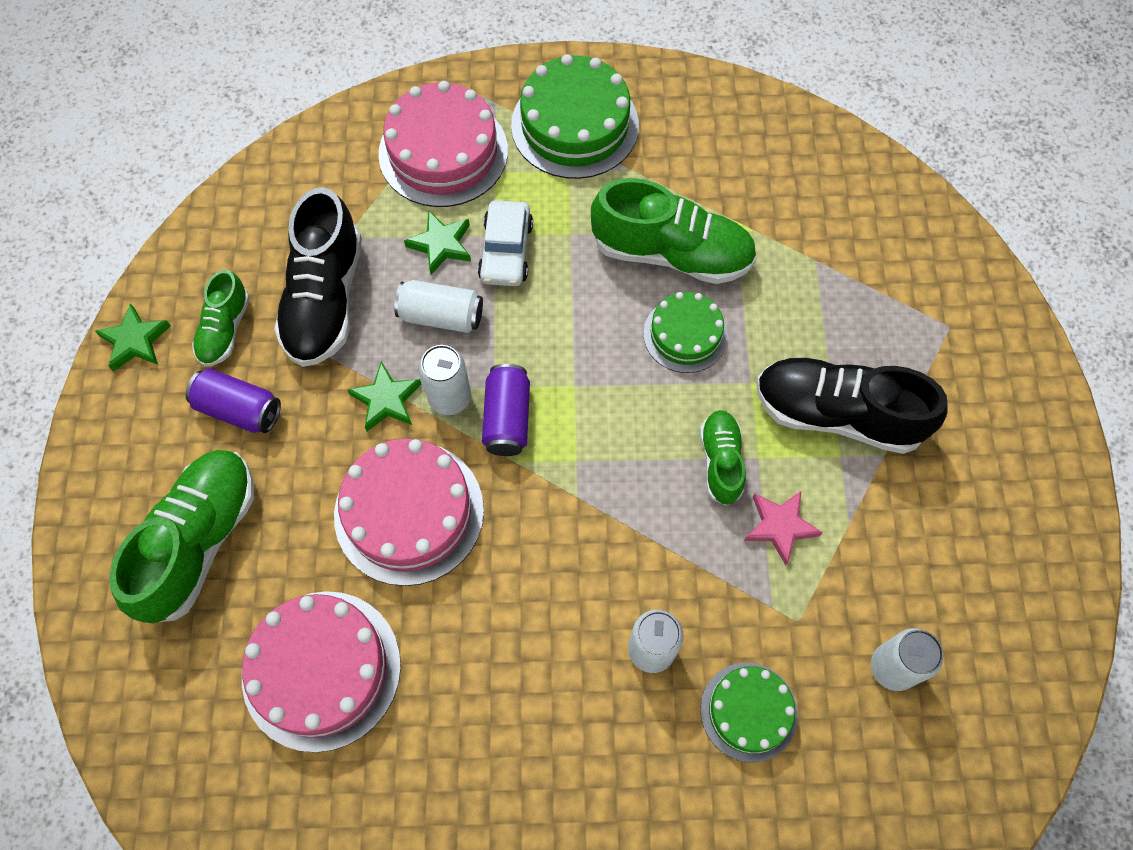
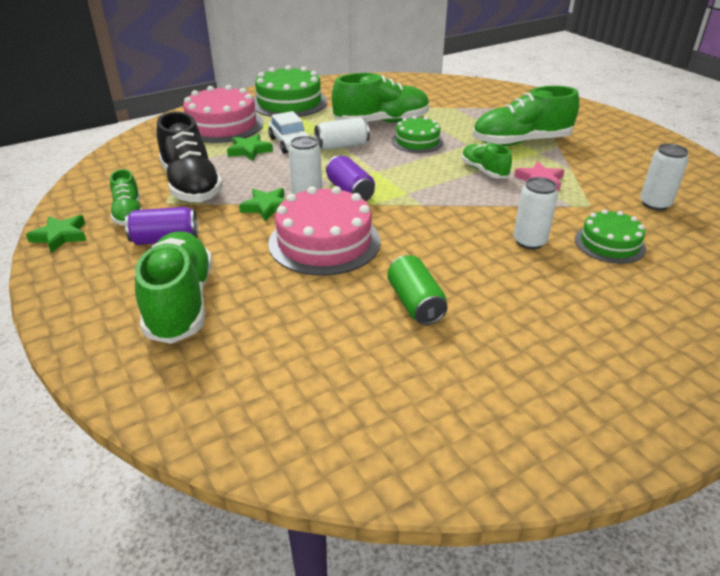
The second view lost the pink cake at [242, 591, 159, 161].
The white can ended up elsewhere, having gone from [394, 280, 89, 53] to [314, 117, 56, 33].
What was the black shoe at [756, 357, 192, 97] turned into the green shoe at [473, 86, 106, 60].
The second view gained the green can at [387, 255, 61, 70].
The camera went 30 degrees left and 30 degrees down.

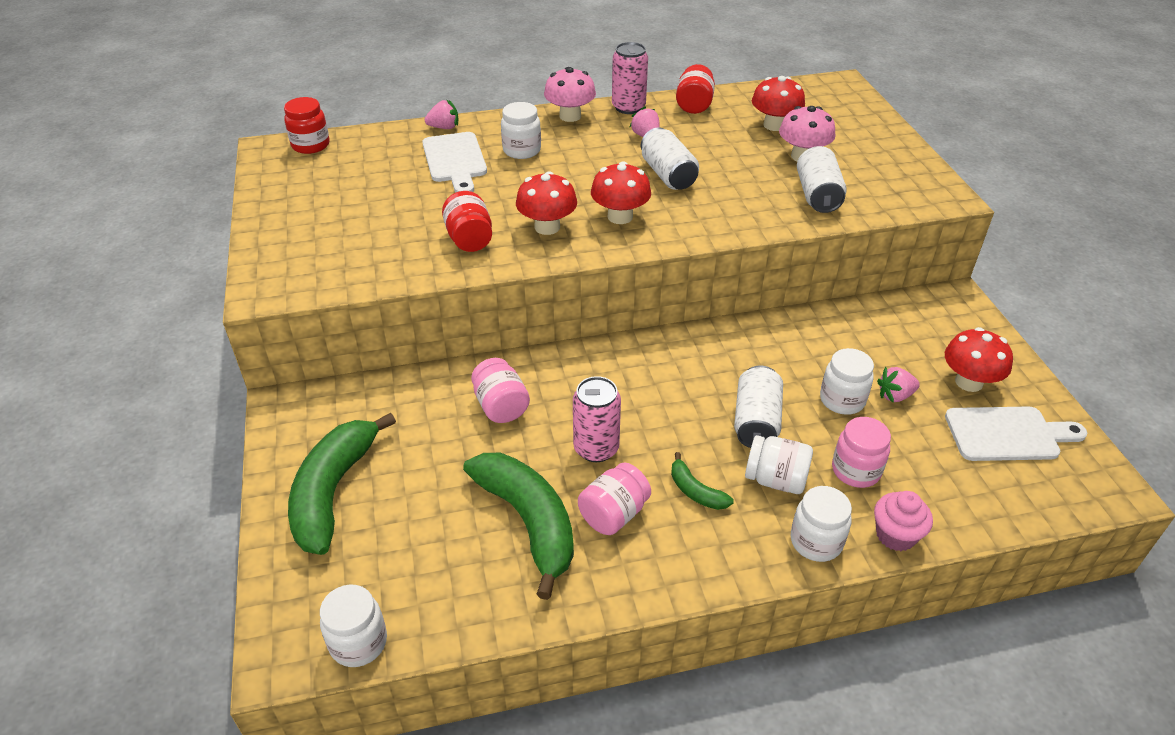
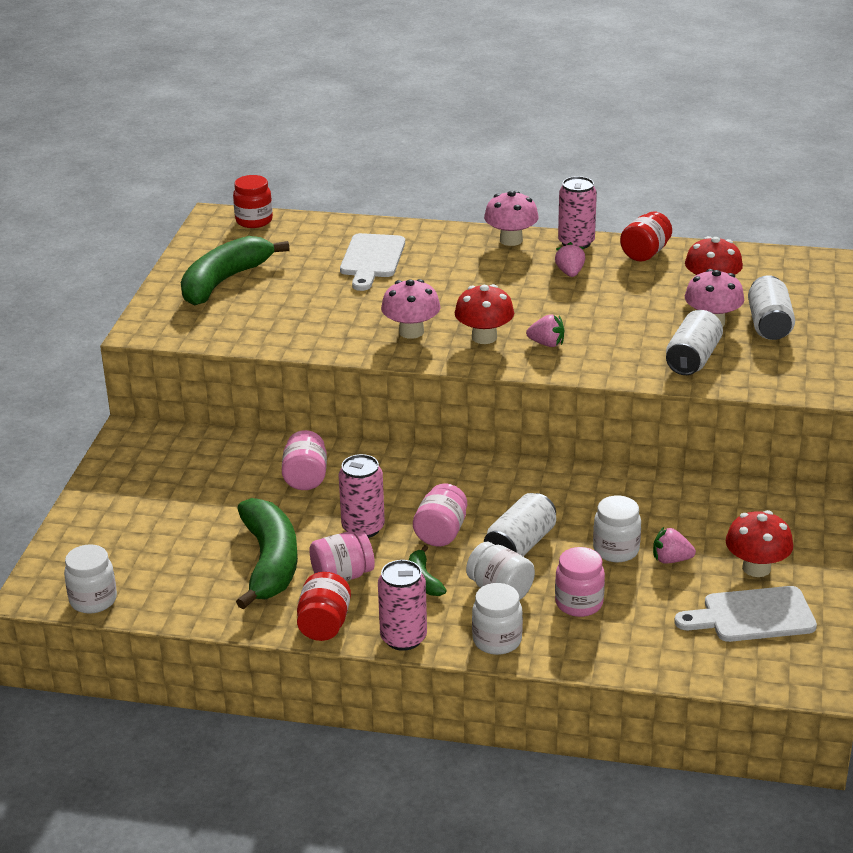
The green banana ended up elsewhere, having gone from [288, 413, 108, 142] to [181, 236, 109, 70].
The pink strawberry ended up elsewhere, having gone from [425, 100, 33, 29] to [526, 315, 38, 32].
The red jar ended up elsewhere, having gone from [442, 191, 50, 61] to [297, 572, 54, 69].
The second view lost the white jar at [501, 102, 40, 57].
What was the red mushroom at [516, 171, 61, 64] turned into the pink mushroom at [381, 279, 60, 60].
The white can ended up elsewhere, having gone from [641, 128, 58, 62] to [748, 275, 47, 65].
The second view lost the pink cupcake at [874, 491, 59, 60].
The white cutting board at [945, 406, 142, 55] ended up facing another way, 150 degrees clockwise from before.
The second view gained the pink can at [378, 560, 49, 91].
The second view gained the pink jar at [413, 483, 54, 63].
The camera went 25 degrees right and 10 degrees down.

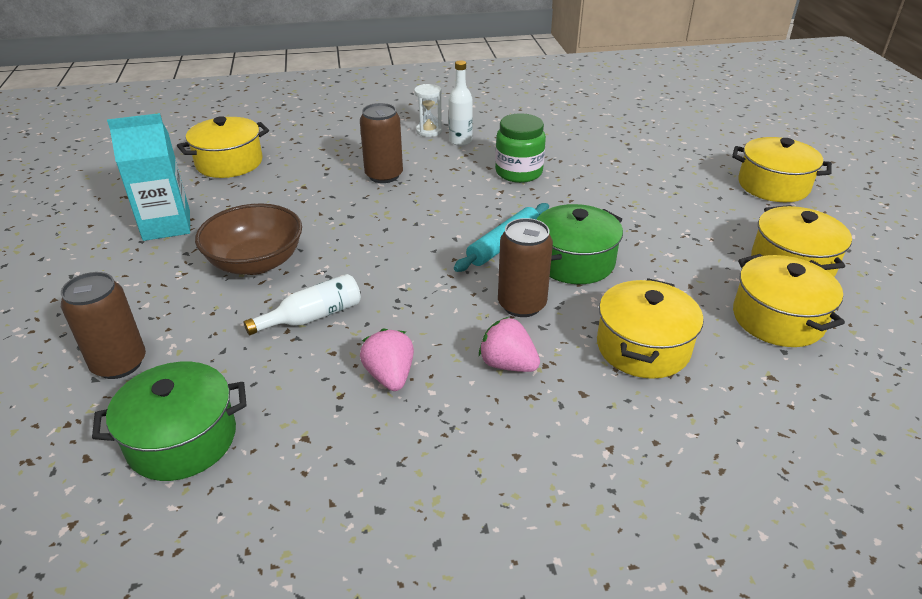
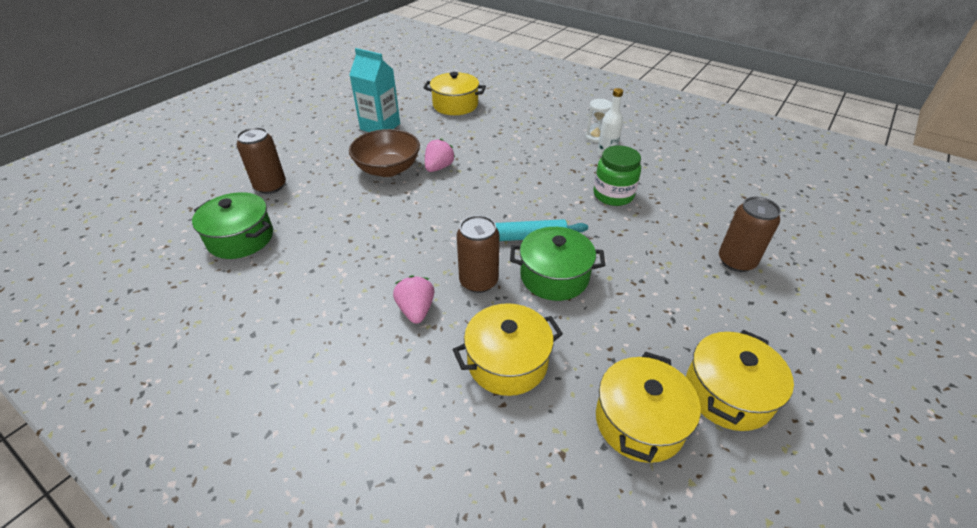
The second view lost the white bottle at [244, 274, 117, 61].
The brown can ended up elsewhere, having gone from [360, 103, 43, 80] to [719, 197, 62, 75].
The pink strawberry ended up elsewhere, having gone from [360, 328, 54, 63] to [425, 138, 30, 34].
The second view lost the yellow pot at [732, 137, 100, 65].
The camera went 45 degrees right and 5 degrees up.

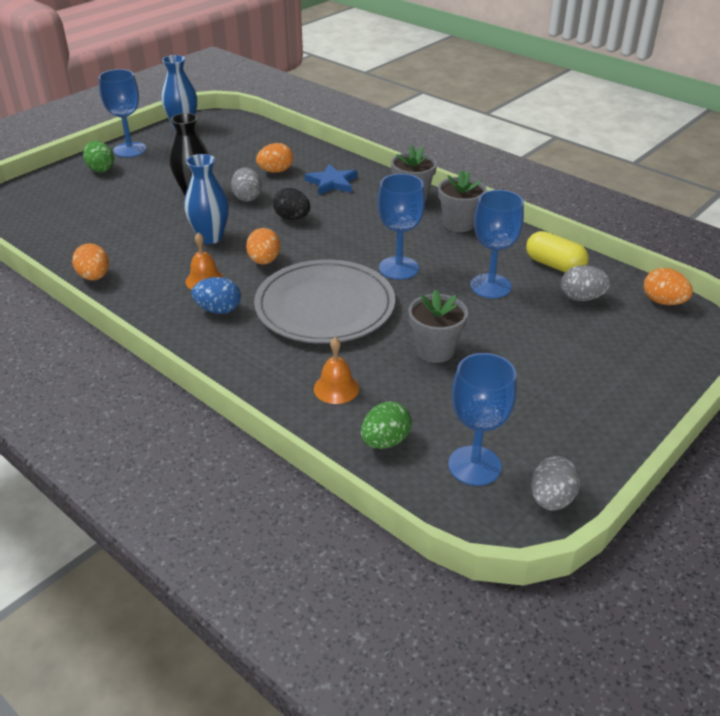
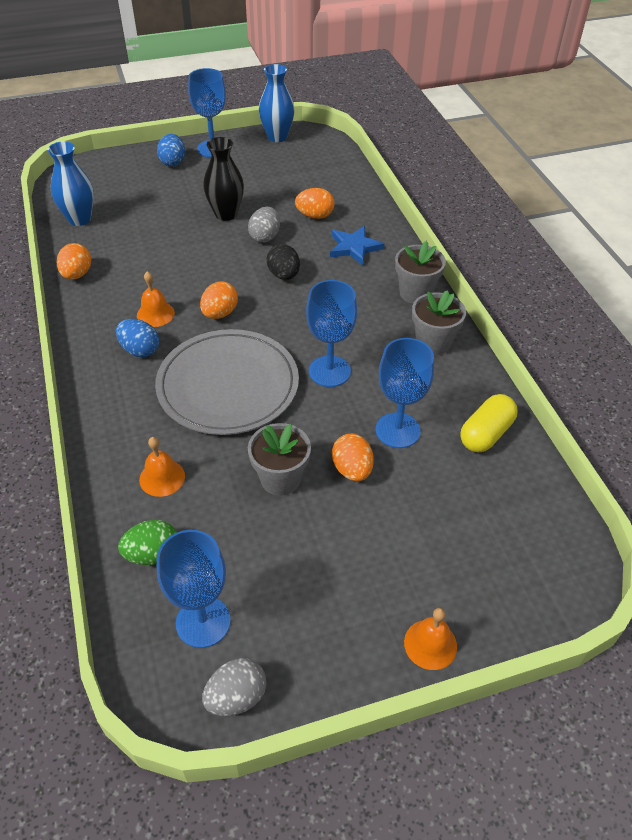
What was the green egg at [83, 141, 31, 31] turned into the blue egg at [157, 134, 28, 32].
The blue vase ended up elsewhere, having gone from [184, 154, 45, 90] to [47, 142, 47, 84].
The yellow capsule at [526, 231, 63, 42] ended up facing another way, 60 degrees clockwise from before.
The second view lost the grey egg at [561, 265, 50, 36].
The orange egg ended up elsewhere, having gone from [644, 268, 49, 37] to [332, 433, 42, 48].
The second view gained the orange bell at [404, 608, 53, 62].
The camera went 30 degrees right and 10 degrees up.

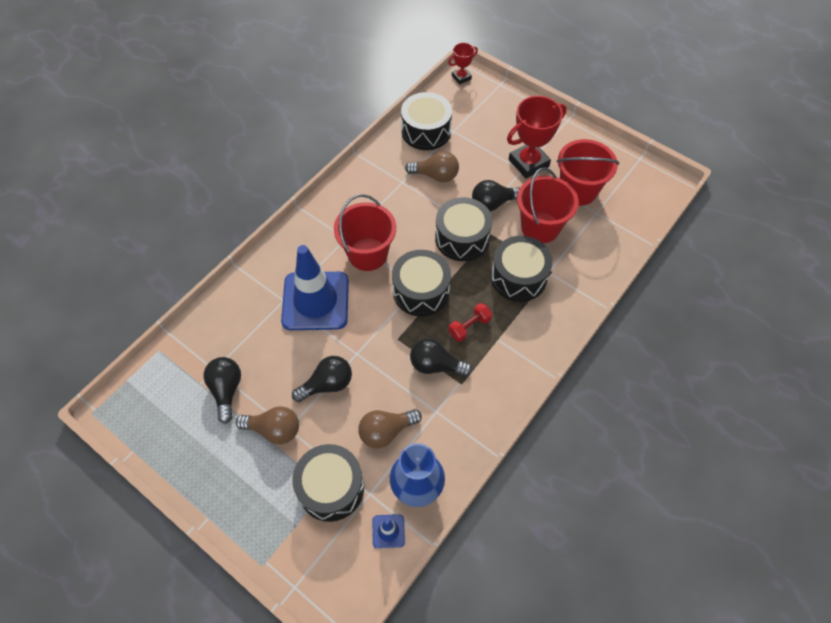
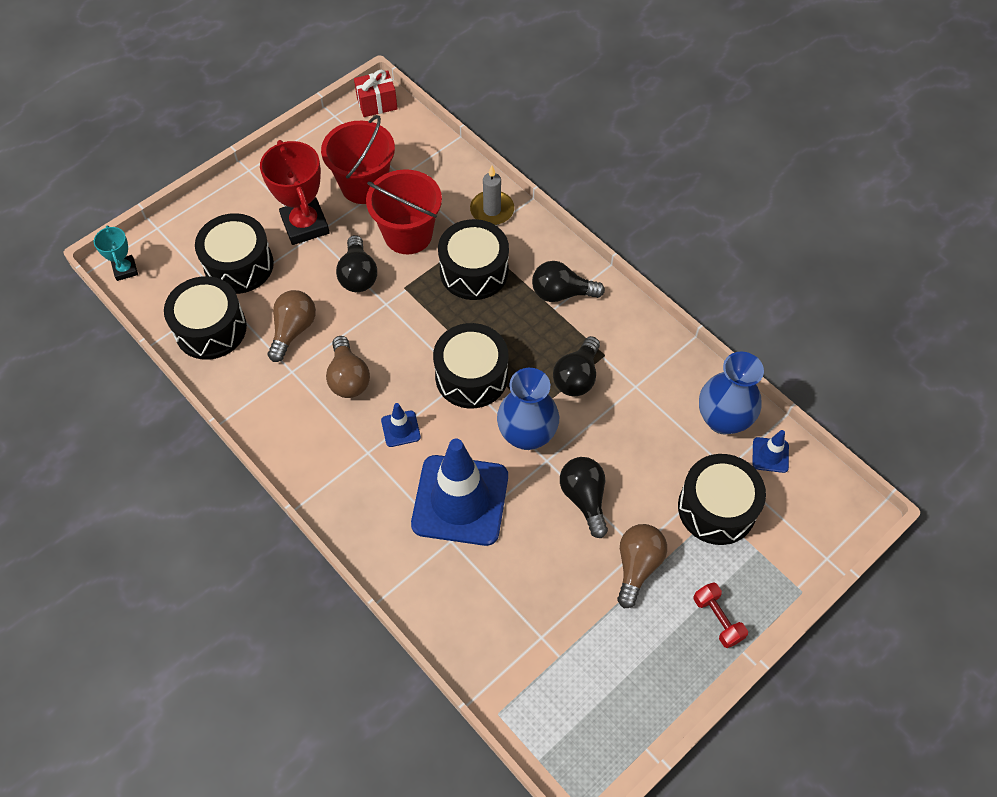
The black light bulb ended up elsewhere, having gone from [204, 357, 37, 67] to [532, 261, 73, 41].
Where the red bucket stood at [334, 194, 62, 77], the blue traffic cone came to stand at [381, 403, 40, 44].
The brown light bulb ended up elsewhere, having gone from [358, 409, 64, 40] to [326, 336, 44, 62].
The black drum ended up elsewhere, having gone from [435, 197, 57, 64] to [195, 213, 79, 81].
What was the red trophy at [448, 43, 30, 42] turned into the turquoise trophy at [94, 226, 44, 55].
The red dumbbell ended up elsewhere, having gone from [449, 303, 43, 39] to [693, 582, 55, 66].
The second view gained the red gift at [354, 70, 44, 47].
The second view gained the grey candle at [470, 166, 44, 59].
The second view gained the blue vase at [497, 368, 62, 82].
The camera went 80 degrees left and 0 degrees up.

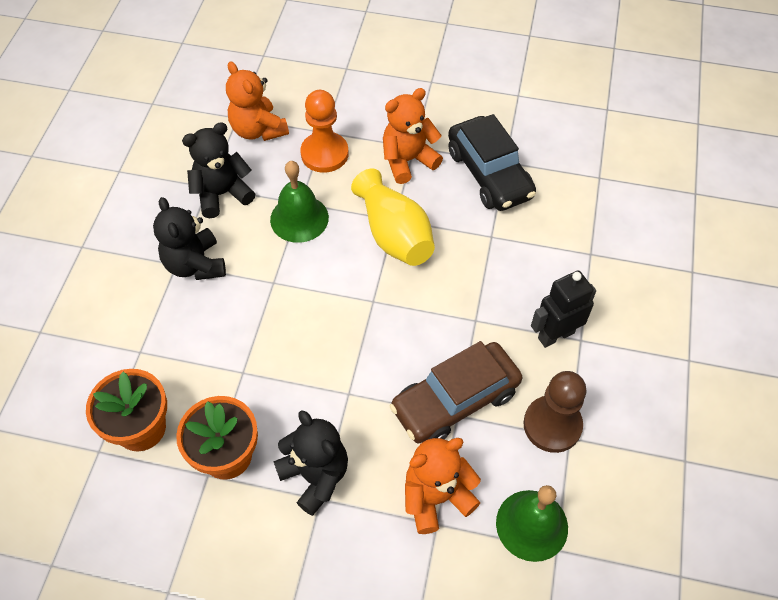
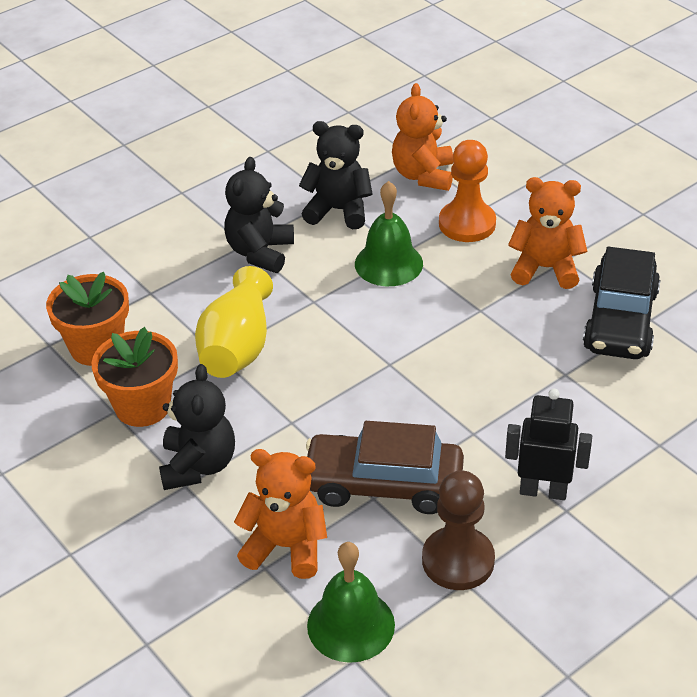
The yellow vase ended up elsewhere, having gone from [351, 169, 84, 97] to [195, 266, 78, 112].
The camera went 40 degrees right and 15 degrees down.

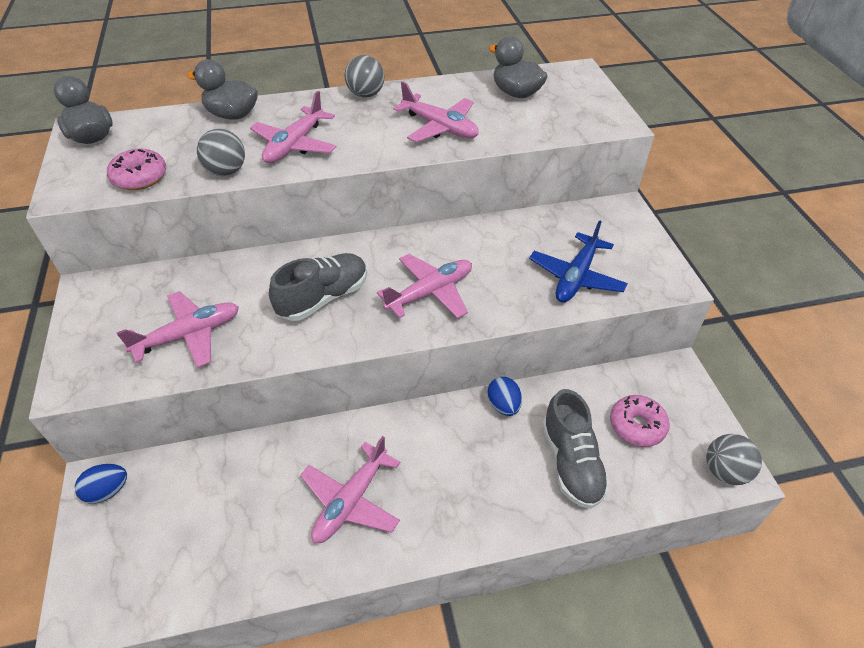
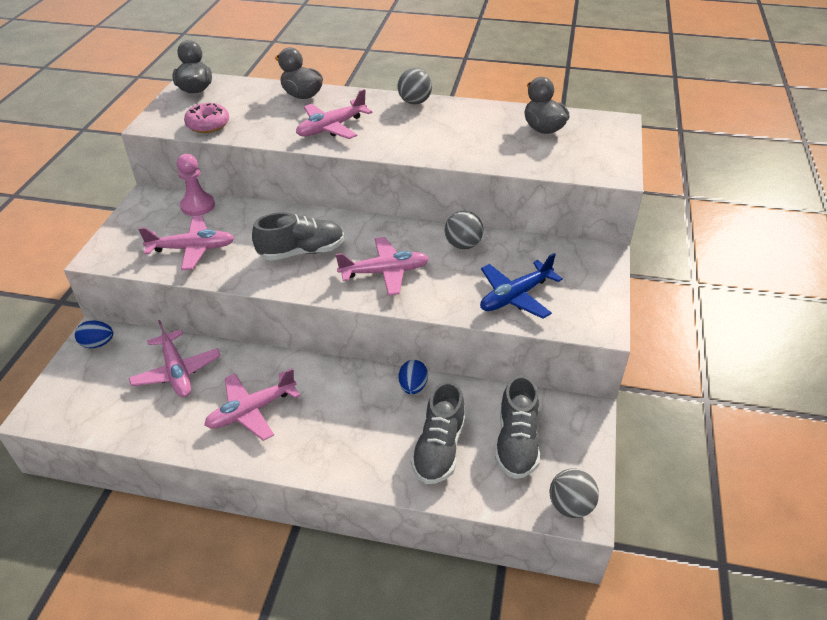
The grey ball ended up elsewhere, having gone from [197, 129, 48, 47] to [445, 211, 38, 39].
The pink plane ended up elsewhere, having gone from [393, 82, 86, 60] to [129, 320, 92, 77].
Where the pink donut stood at [610, 395, 60, 52], the grey shoe came to stand at [495, 375, 45, 104].
The second view gained the pink pawn at [177, 154, 38, 62].
The camera went 25 degrees right and 5 degrees down.

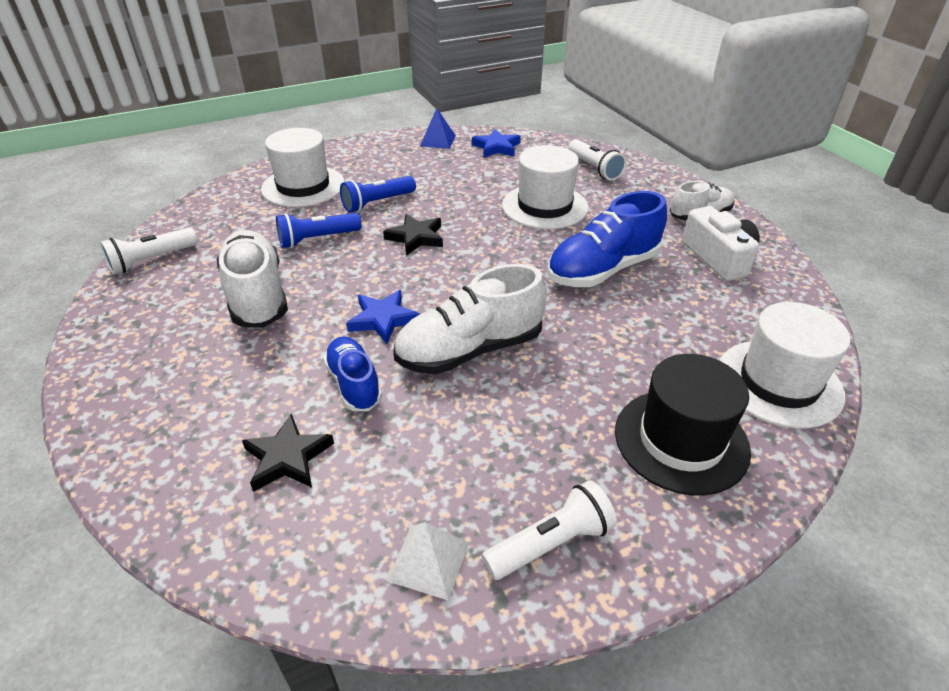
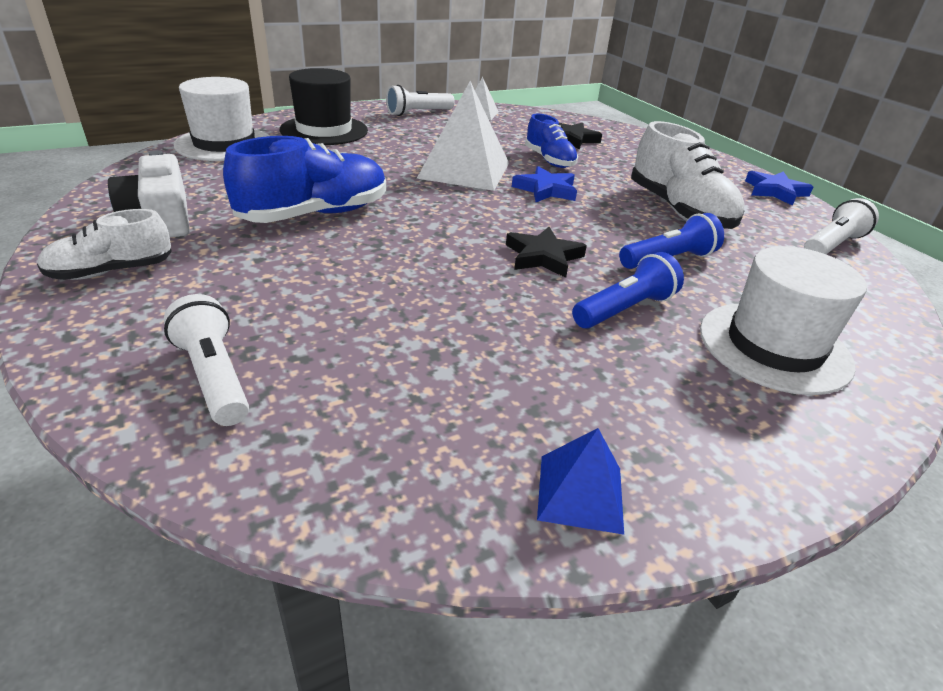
Where the white shoe stood at [393, 264, 154, 110], the white pyramid came to stand at [417, 81, 92, 110].
The blue star ended up elsewhere, having gone from [472, 129, 49, 29] to [745, 171, 68, 35].
The second view lost the white hat at [502, 145, 86, 84].
The camera went 175 degrees right and 5 degrees down.

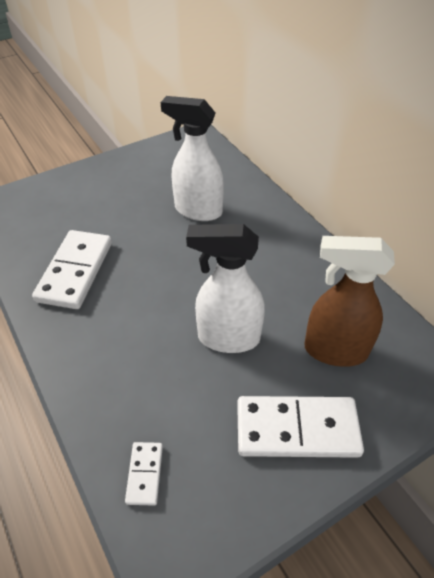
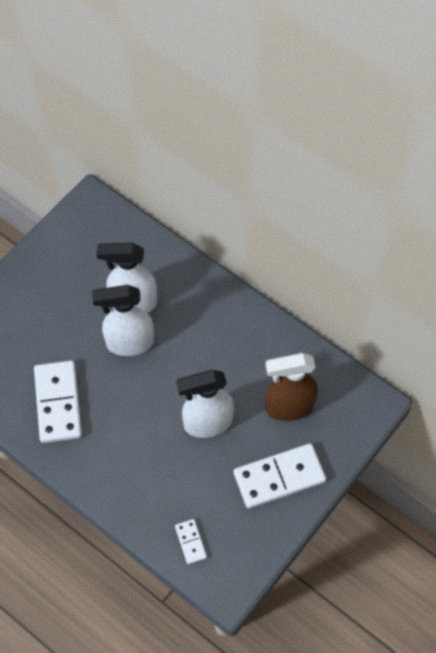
The second view gained the white spray bottle at [92, 285, 62, 71].
The camera went 20 degrees left and 15 degrees up.

